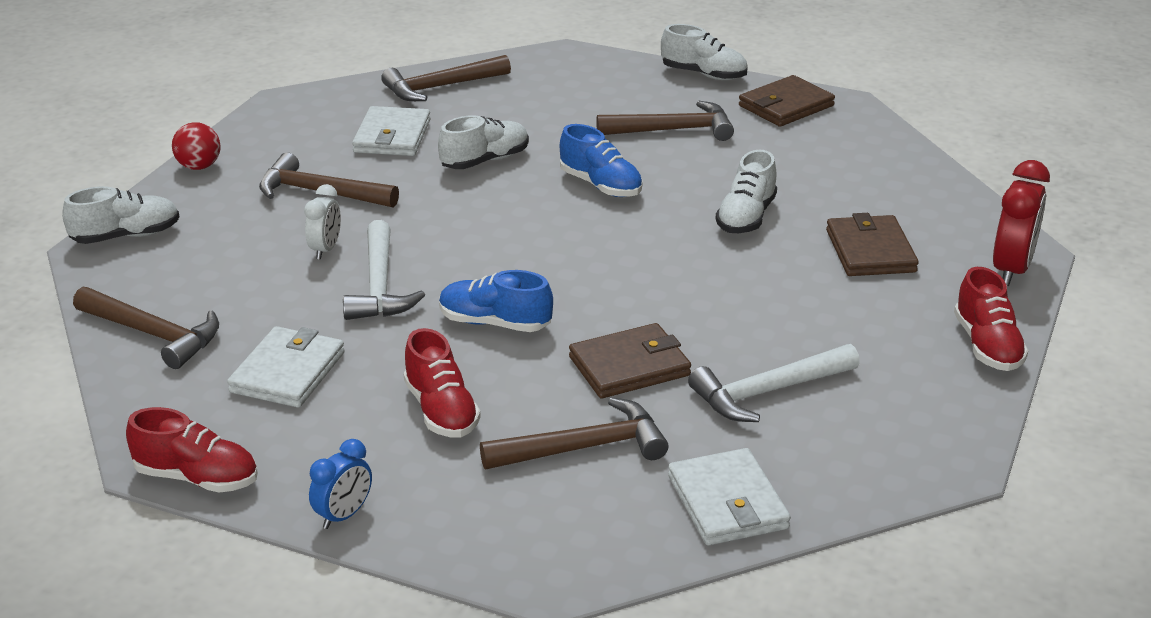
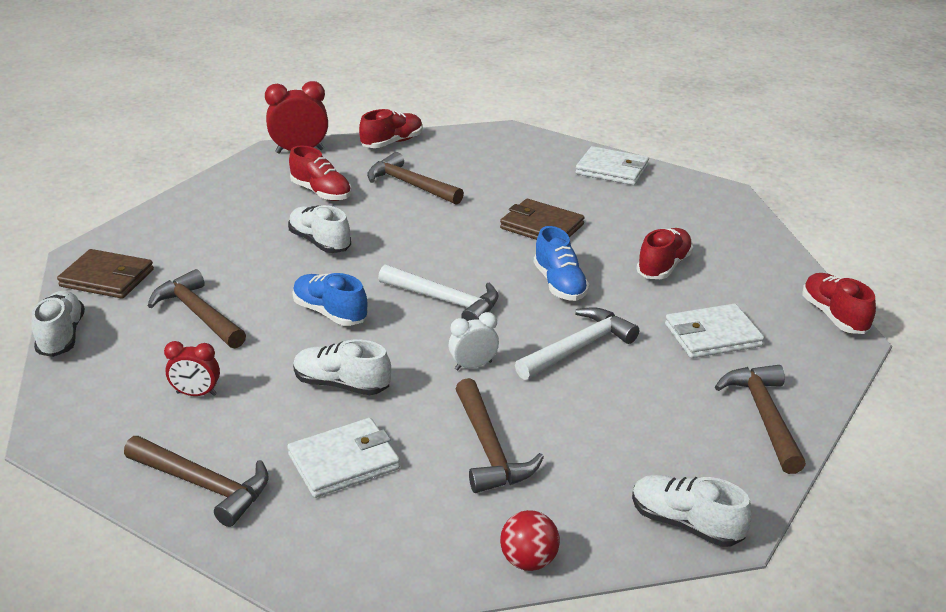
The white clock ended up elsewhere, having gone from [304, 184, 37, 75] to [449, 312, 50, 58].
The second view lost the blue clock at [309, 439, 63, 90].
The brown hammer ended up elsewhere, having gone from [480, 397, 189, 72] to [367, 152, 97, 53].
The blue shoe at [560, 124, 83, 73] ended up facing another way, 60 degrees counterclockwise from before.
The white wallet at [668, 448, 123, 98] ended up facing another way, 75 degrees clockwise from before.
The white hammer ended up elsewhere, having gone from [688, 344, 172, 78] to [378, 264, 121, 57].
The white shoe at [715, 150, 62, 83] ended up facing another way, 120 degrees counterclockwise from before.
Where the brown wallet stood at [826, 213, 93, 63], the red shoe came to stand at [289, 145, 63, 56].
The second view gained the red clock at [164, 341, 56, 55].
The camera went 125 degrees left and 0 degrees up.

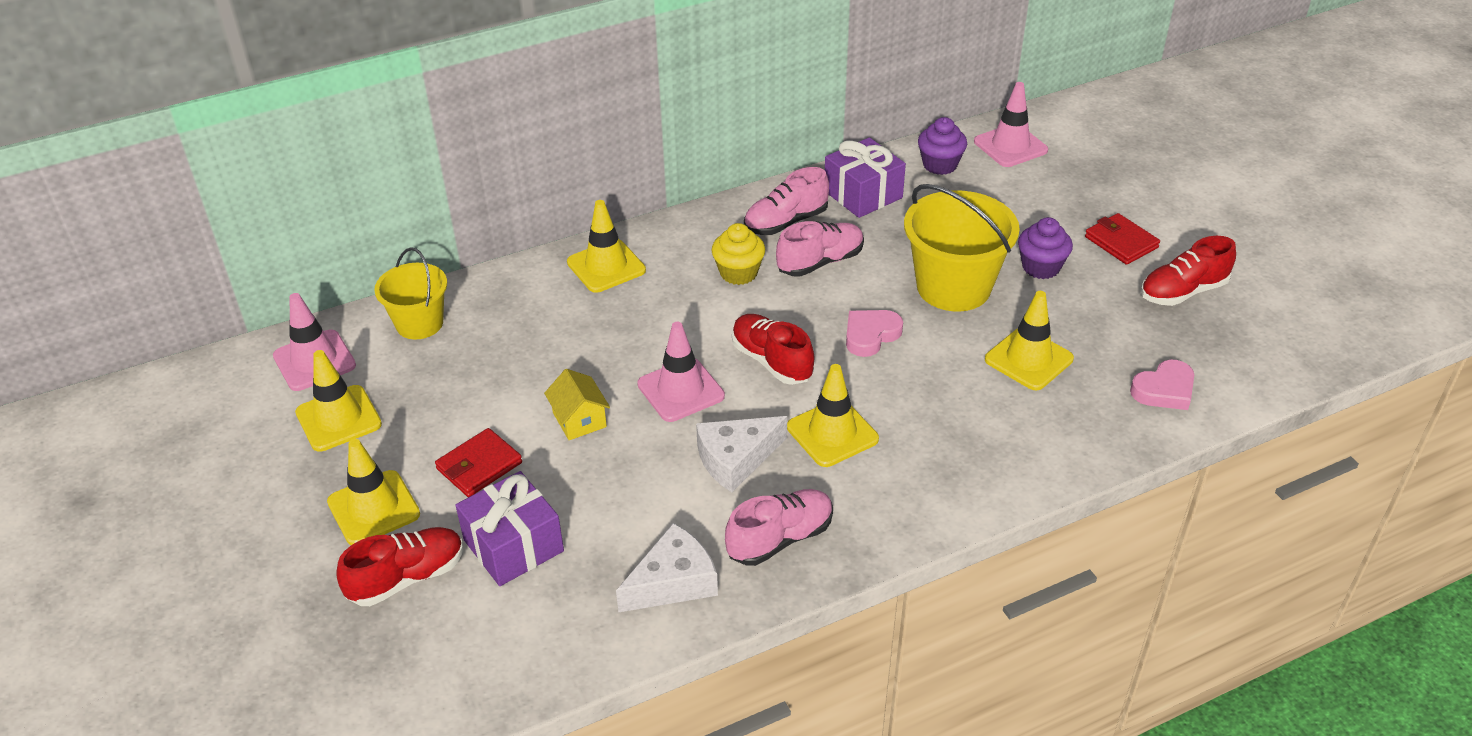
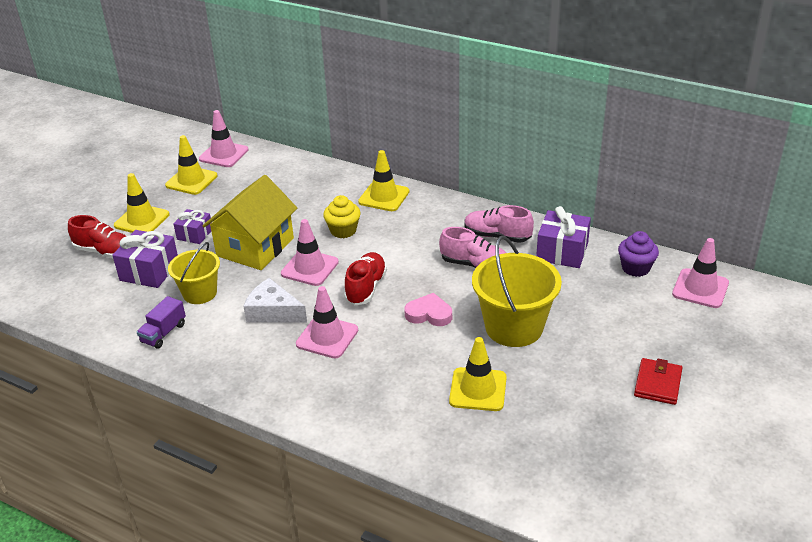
The yellow bucket ended up elsewhere, having gone from [374, 247, 73, 92] to [168, 242, 52, 62].
Where the red wallet stood at [435, 428, 87, 69], the purple gift came to stand at [173, 209, 38, 35].
The size of the yellow house at [544, 369, 66, 71] changed by a factor of 2.13.
Where the white cheese stood at [616, 523, 102, 89], the purple truck came to stand at [137, 296, 49, 53].
The yellow cupcake ended up elsewhere, having gone from [712, 223, 53, 62] to [323, 195, 38, 43].
The second view lost the pink shoe at [725, 489, 108, 77].
What was the yellow traffic cone at [787, 364, 92, 103] turned into the pink traffic cone at [296, 286, 62, 72].
The second view lost the purple cupcake at [1018, 217, 55, 62].
The second view lost the pink heart at [1130, 360, 64, 50].
The second view lost the red shoe at [1141, 236, 95, 70].
The camera went 55 degrees right and 5 degrees down.

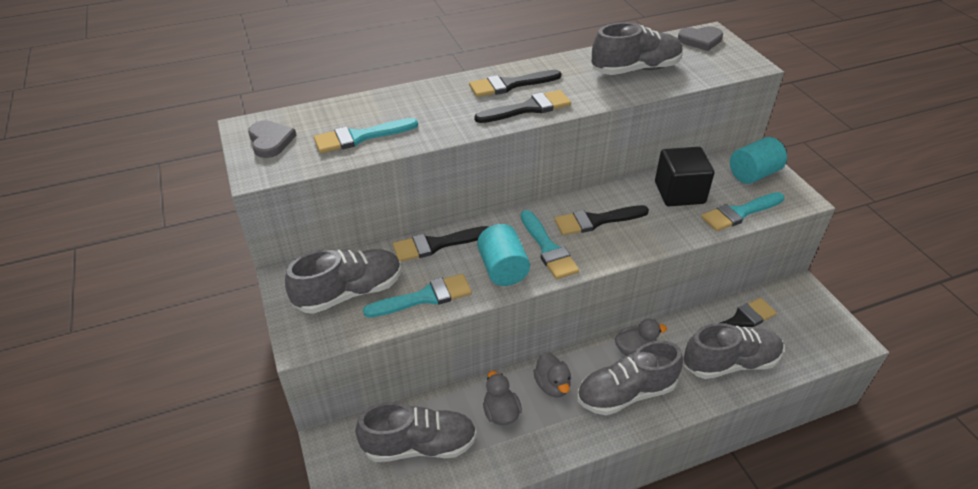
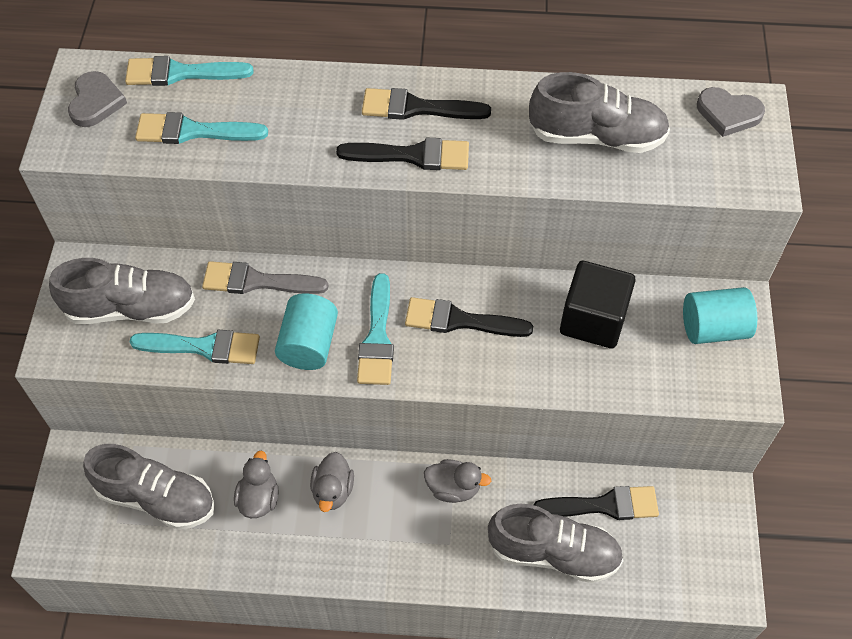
What was the black brush at [393, 226, 95, 36] turned into the grey brush at [202, 261, 126, 33].
The second view lost the grey shoe at [577, 341, 106, 74].
The turquoise brush ended up elsewhere, having gone from [701, 192, 83, 39] to [125, 56, 128, 30].
The camera went 25 degrees right and 15 degrees up.

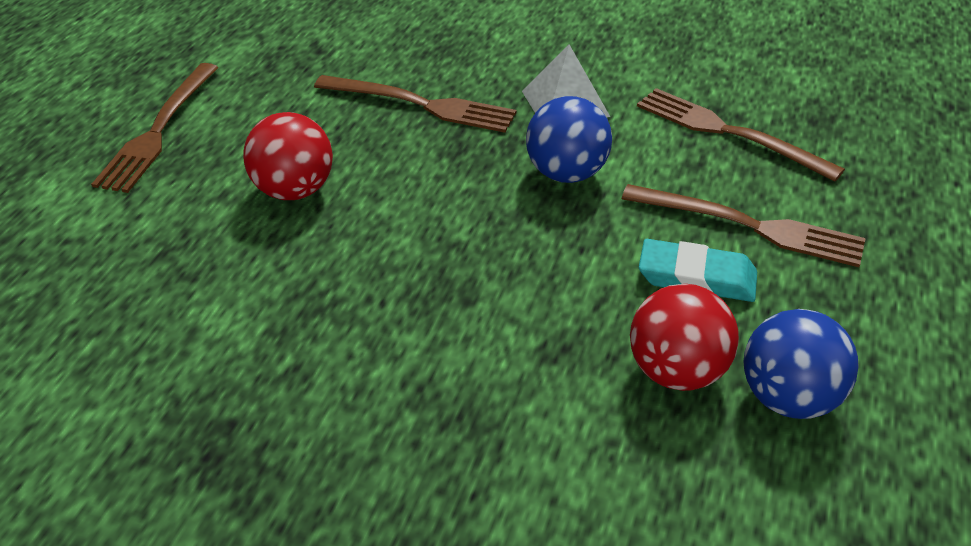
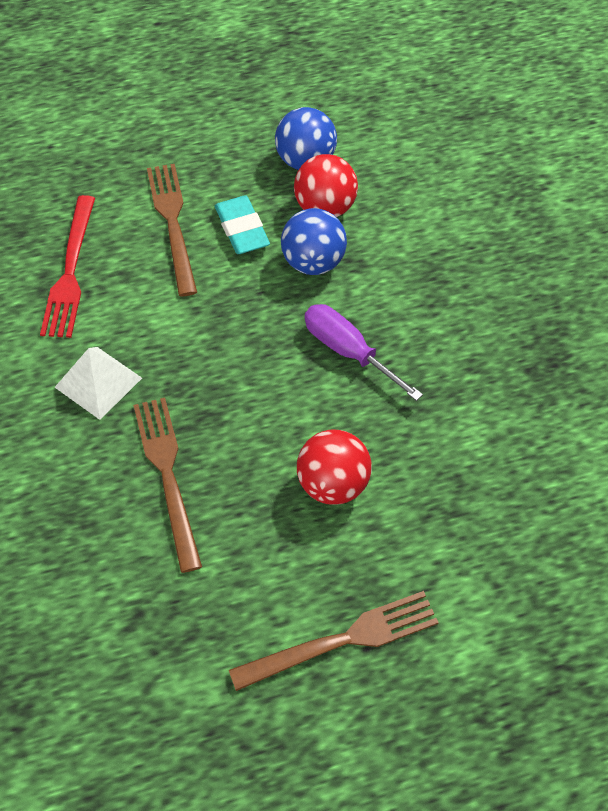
The blue ball ended up elsewhere, having gone from [526, 96, 86, 87] to [281, 208, 66, 67].
What was the brown fork at [637, 88, 208, 94] turned into the red fork at [40, 195, 55, 143].
The second view gained the purple screwdriver at [305, 304, 118, 97].
The camera went 125 degrees left and 15 degrees up.

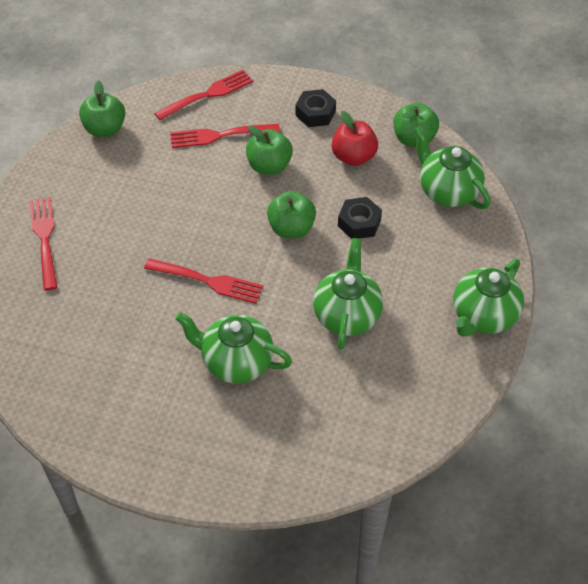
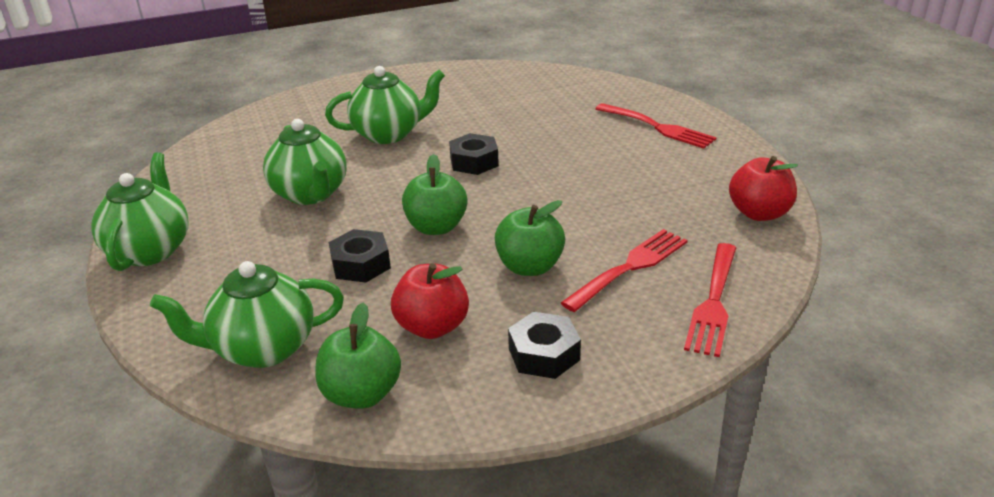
What was the green apple at [79, 80, 46, 57] turned into the red apple at [729, 156, 69, 65].
Where the red fork stood at [144, 259, 119, 45], the black nut came to stand at [449, 133, 50, 42].
The green teapot at [414, 126, 77, 83] ended up facing another way, 150 degrees clockwise from before.
The camera went 145 degrees right and 20 degrees down.

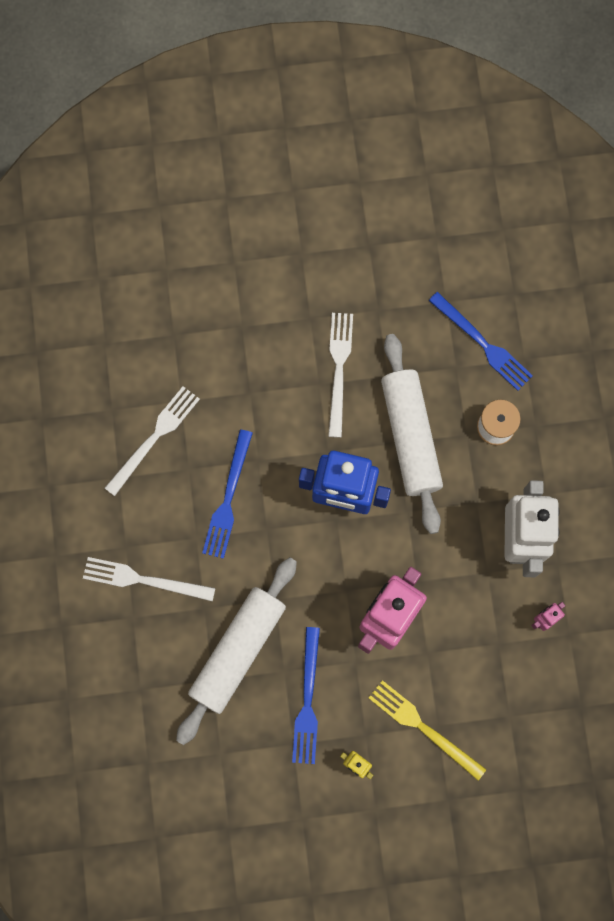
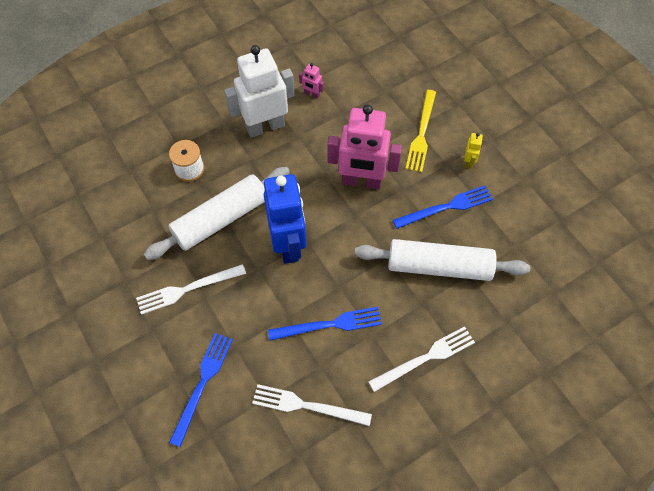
The white fork at [83, 557, 132, 44] ended up facing another way, 105 degrees counterclockwise from before.
The blue fork ended up elsewhere, having gone from [429, 292, 104, 99] to [169, 333, 64, 114].
The camera went 115 degrees left and 15 degrees down.

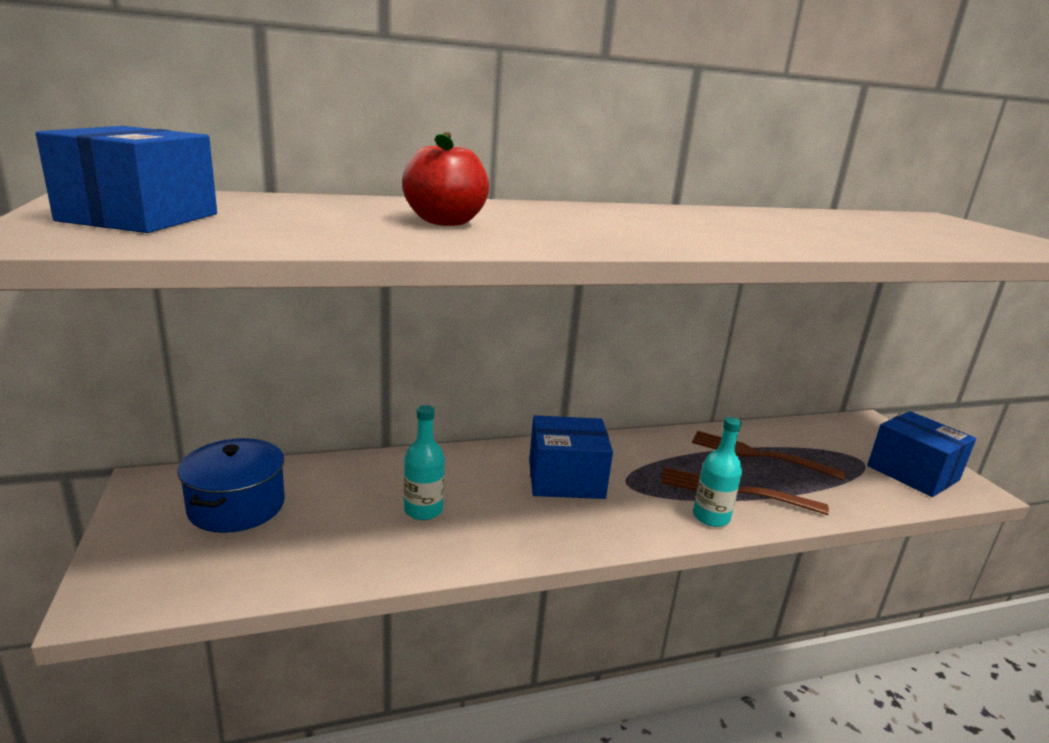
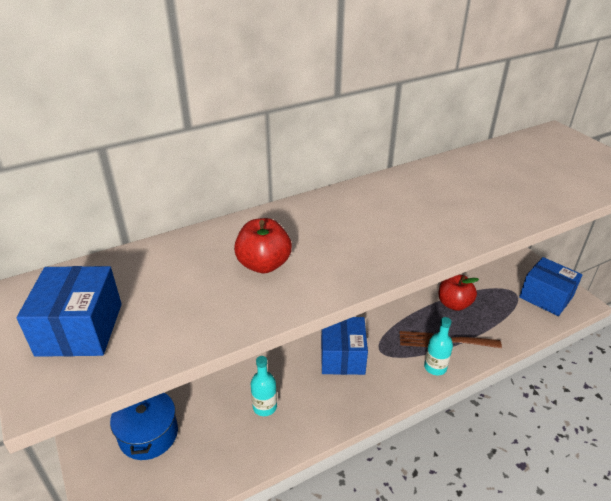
The blue box at [529, 415, 84, 84] ended up facing another way, 75 degrees counterclockwise from before.
Where the brown fork stood at [692, 431, 153, 49], the red apple came to stand at [438, 275, 41, 36].
The camera went 10 degrees left and 15 degrees up.

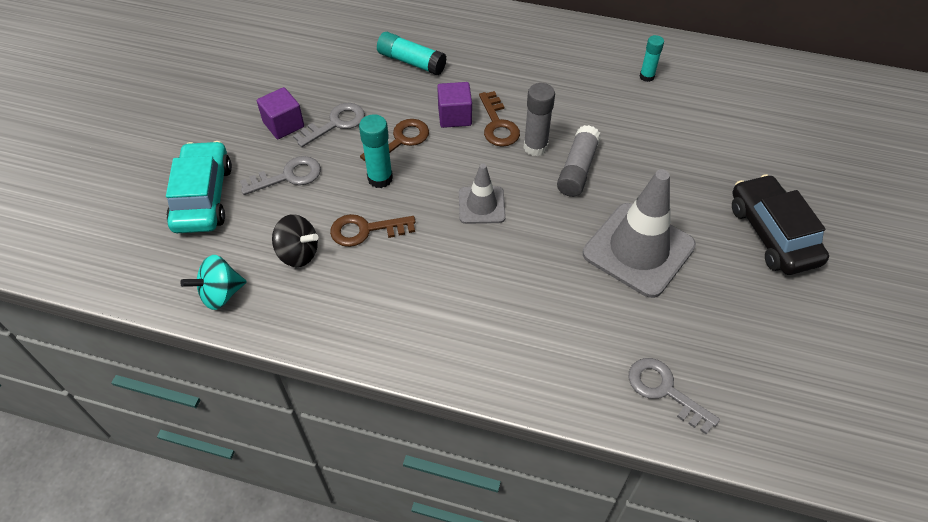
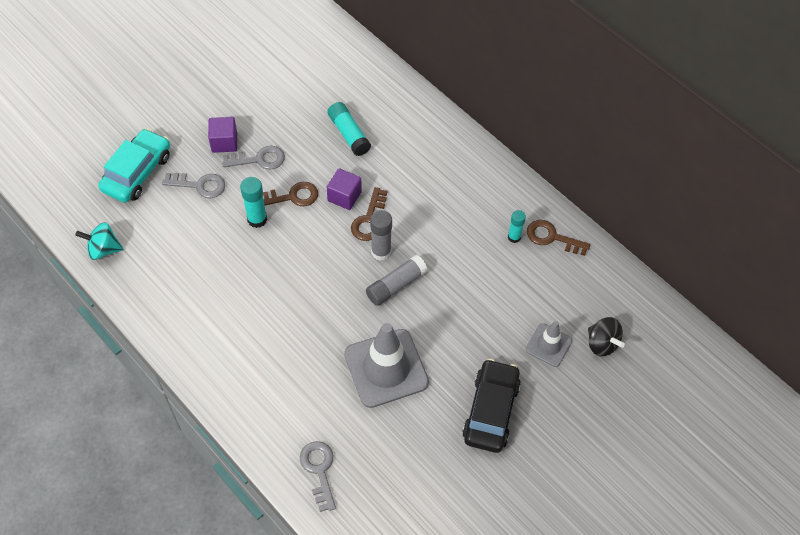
The black spinning top ended up elsewhere, having gone from [272, 214, 46, 53] to [588, 317, 37, 40].
The brown key ended up elsewhere, having gone from [330, 214, 86, 33] to [527, 220, 63, 36].
The grey traffic cone ended up elsewhere, having gone from [459, 164, 47, 60] to [526, 321, 46, 46].
The camera went 30 degrees right and 5 degrees up.

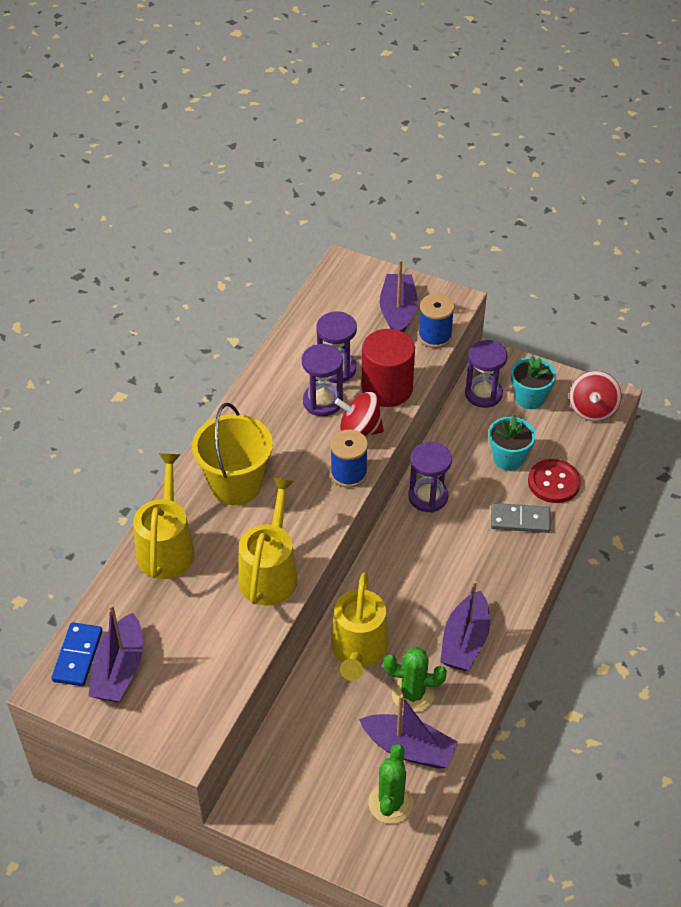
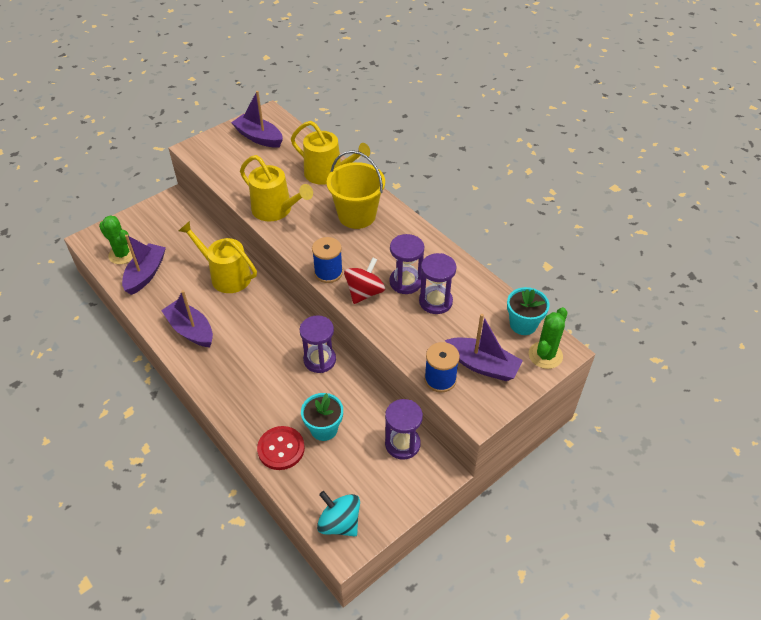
The second view lost the blue domino at [51, 622, 52, 64].
The purple boat at [359, 694, 99, 75] ended up facing another way, 150 degrees clockwise from before.
The second view lost the red cylinder at [361, 329, 54, 78].
The green cactus ended up elsewhere, having gone from [383, 647, 64, 65] to [529, 307, 38, 62].
The second view lost the grey domino at [491, 503, 59, 30].
The turquoise flower pot ended up elsewhere, having gone from [511, 355, 45, 54] to [507, 287, 43, 48].
What was the red spinning top at [569, 371, 53, 50] turned into the turquoise spinning top at [317, 491, 43, 45].
The camera went 115 degrees right and 0 degrees up.

